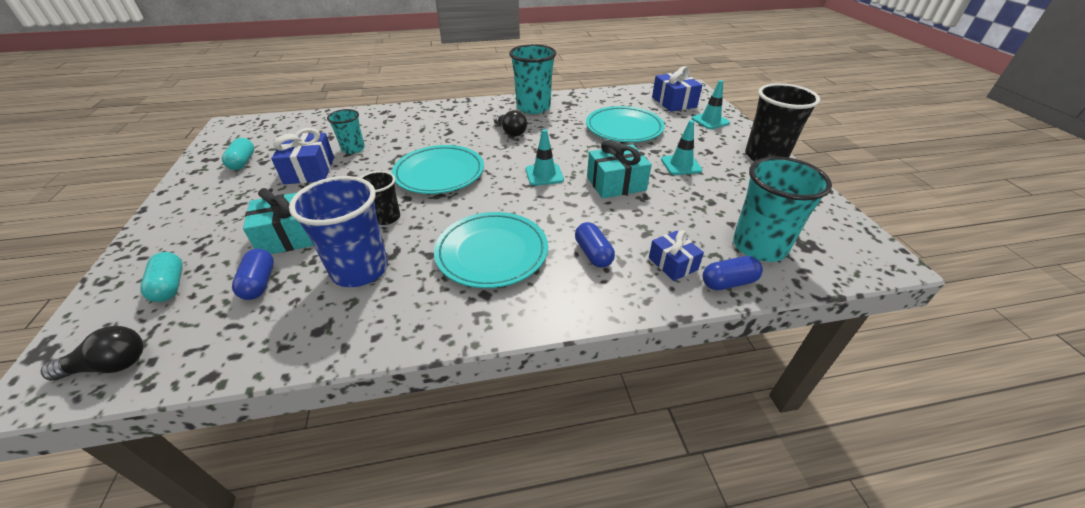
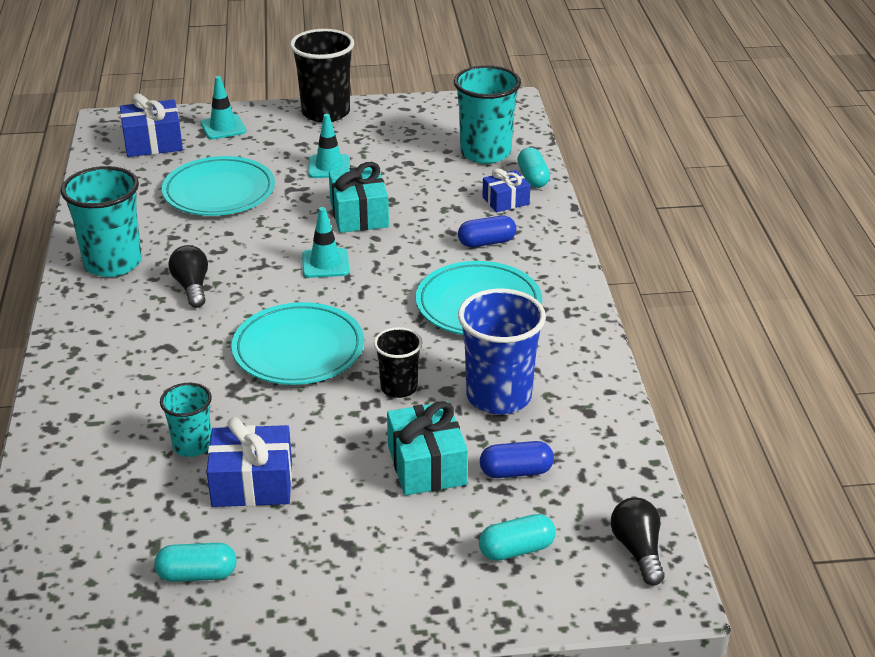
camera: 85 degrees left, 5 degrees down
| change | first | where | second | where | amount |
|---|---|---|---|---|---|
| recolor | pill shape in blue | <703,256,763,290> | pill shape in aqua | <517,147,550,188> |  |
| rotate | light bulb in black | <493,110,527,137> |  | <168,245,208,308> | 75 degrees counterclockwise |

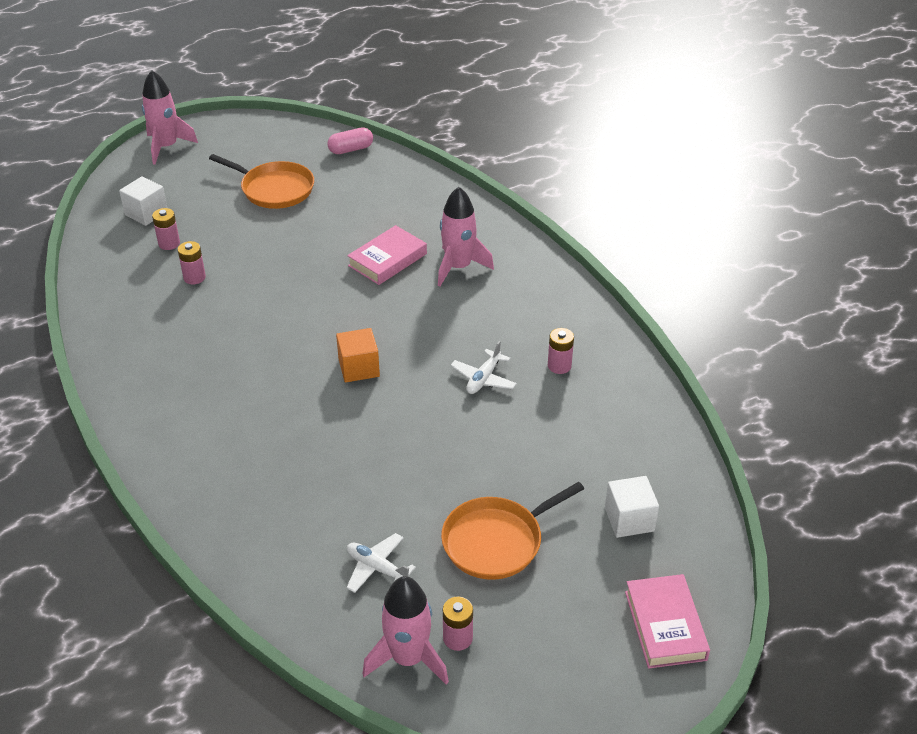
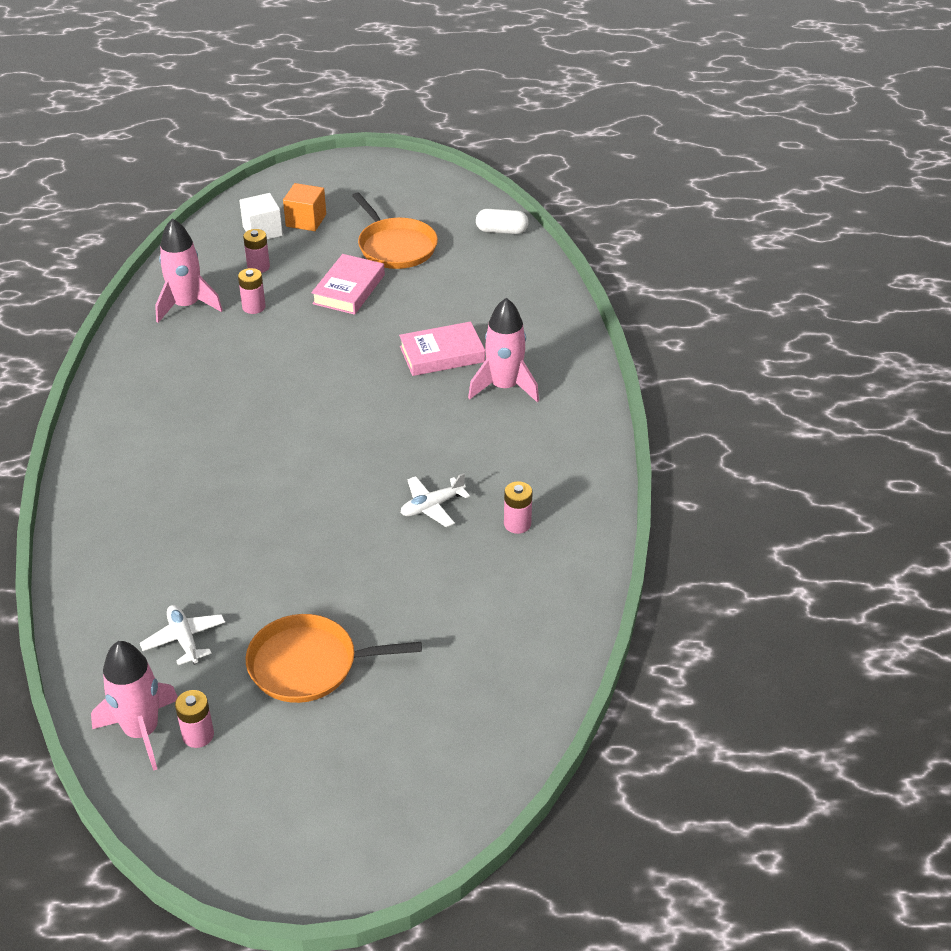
camera: 30 degrees right, 0 degrees up
| change | first | where | second | where | amount |
|---|---|---|---|---|---|
| delete | cube in pure white | <605,476,659,538> |  |  |  |
| move | spaceship in rosy | <142,70,198,165> |  | <155,218,223,323> |  |
| move | cube in orange | <336,328,380,383> |  | <283,183,326,231> |  |
| move | hardcover in rosy | <625,574,710,669> |  | <311,254,385,315> |  |
| recolor | pill shape in rosy | <327,127,373,154> | pill shape in pure white | <476,209,529,234> |  |

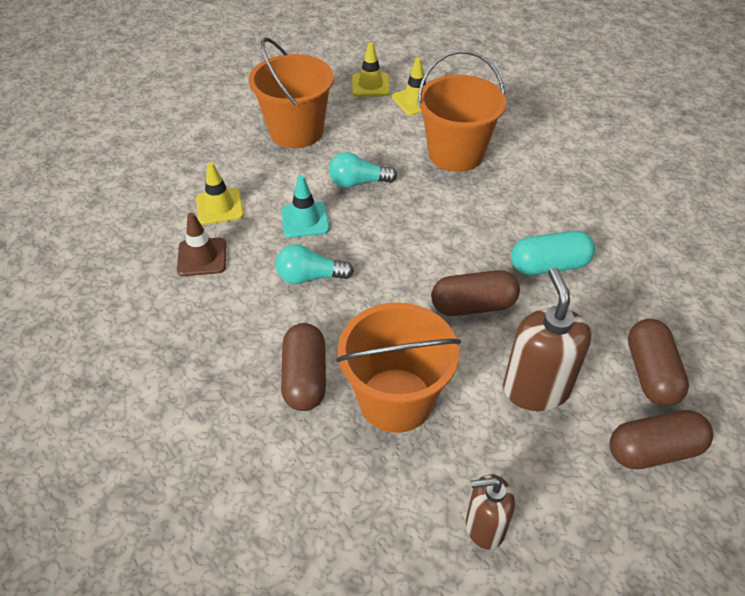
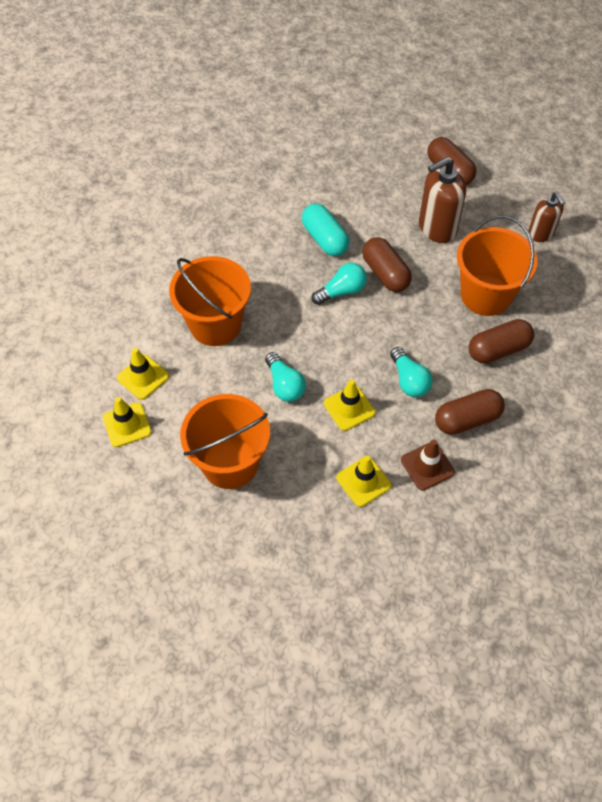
camera: 110 degrees left, 10 degrees up
| change | first | where | second | where | amount |
|---|---|---|---|---|---|
| insert |  |  | light bulb in aqua | <312,263,367,305> |  |
| move | pill shape in russet | <628,319,689,406> |  | <435,389,505,435> |  |
| recolor | road cone in aqua | <281,175,329,238> | road cone in golden | <324,379,375,431> |  |

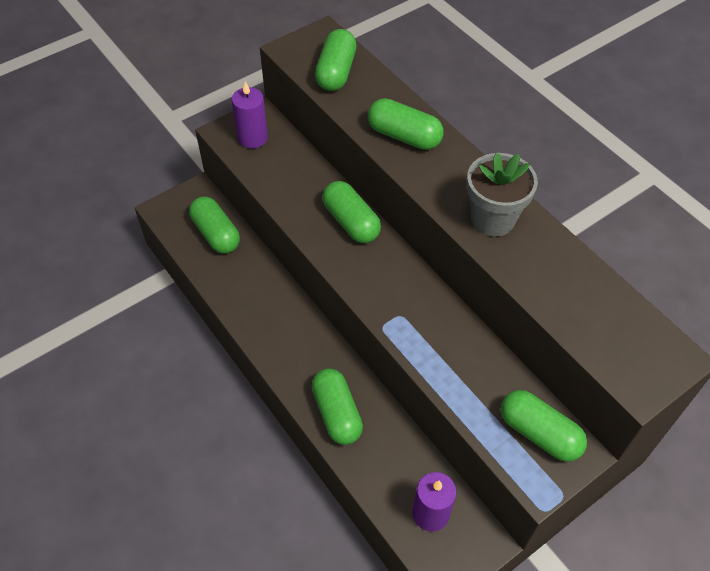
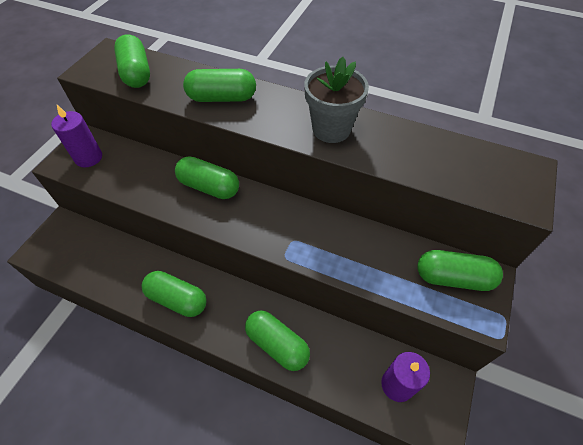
camera: 30 degrees left, 0 degrees up
| change | first | where | second | where | amount |
|---|---|---|---|---|---|
| move | pill shape in emerald | <189,196,240,254> |  | <142,271,207,317> |  |

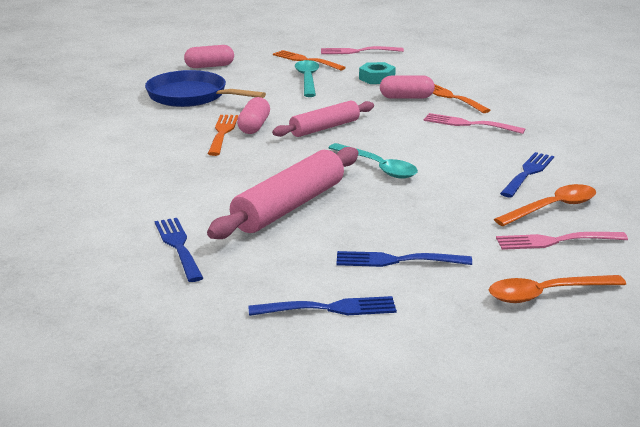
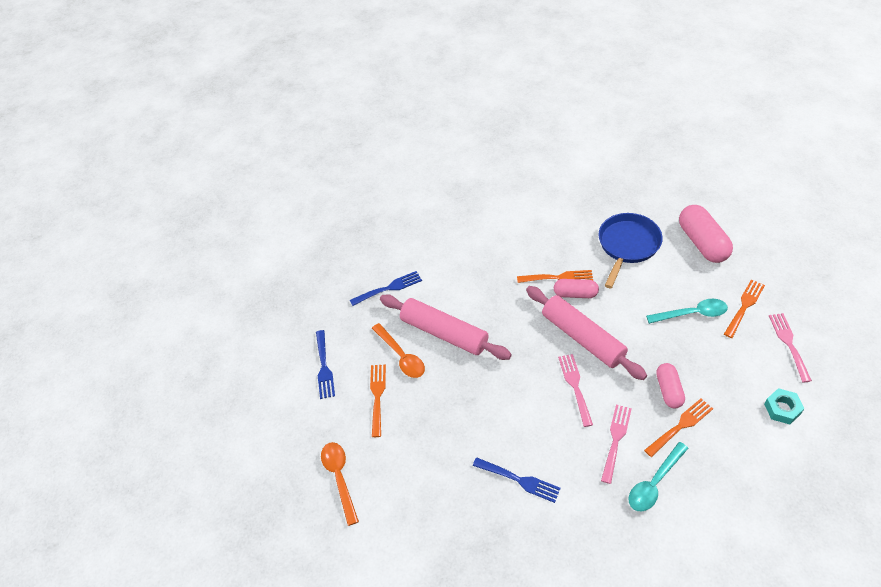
camera: 90 degrees right, 25 degrees up
| change | first | where | second | where | amount |
|---|---|---|---|---|---|
| move | teaspoon in aqua | <328,143,418,179> |  | <629,442,688,512> |  |
| move | hex nut in aqua | <359,62,396,84> |  | <764,388,804,425> |  |
| move | teaspoon in orange | <494,184,596,226> |  | <372,323,425,378> |  |
| move | table fork in rosy | <496,232,628,250> |  | <558,354,593,427> |  |
| recolor | table fork in blue | <336,251,472,267> | table fork in orange | <370,364,386,437> |  |
| resize | pill shape in rosy | <184,45,234,68> |  | <679,205,733,263> | x1.64 |
| resize | pastry roller in rosy | <272,101,374,137> |  | <526,286,647,380> | x1.56 |

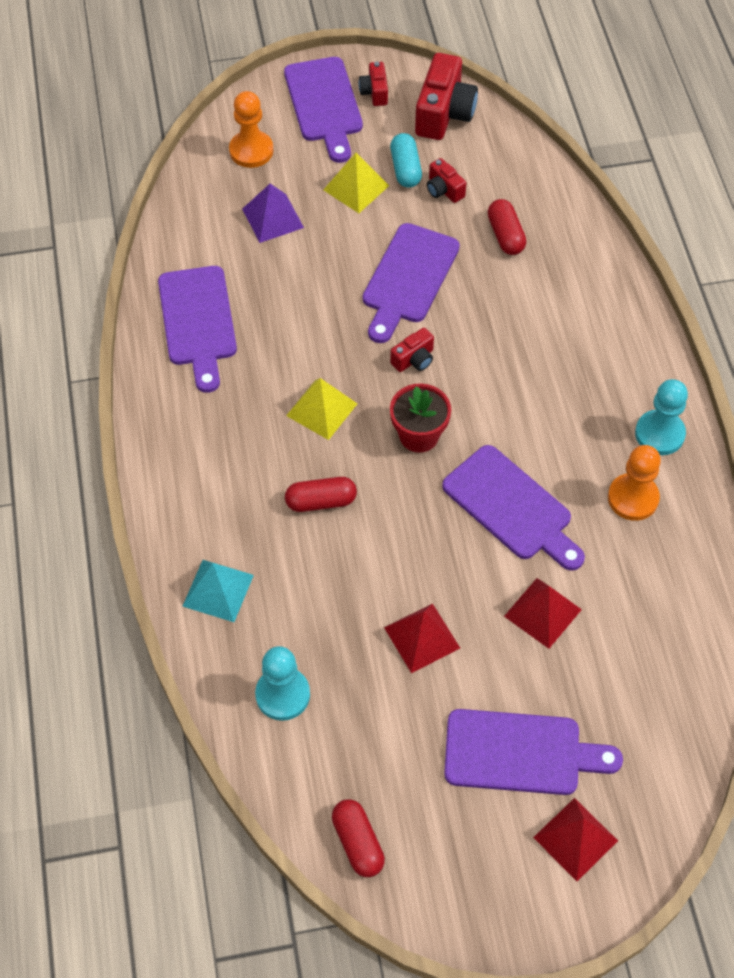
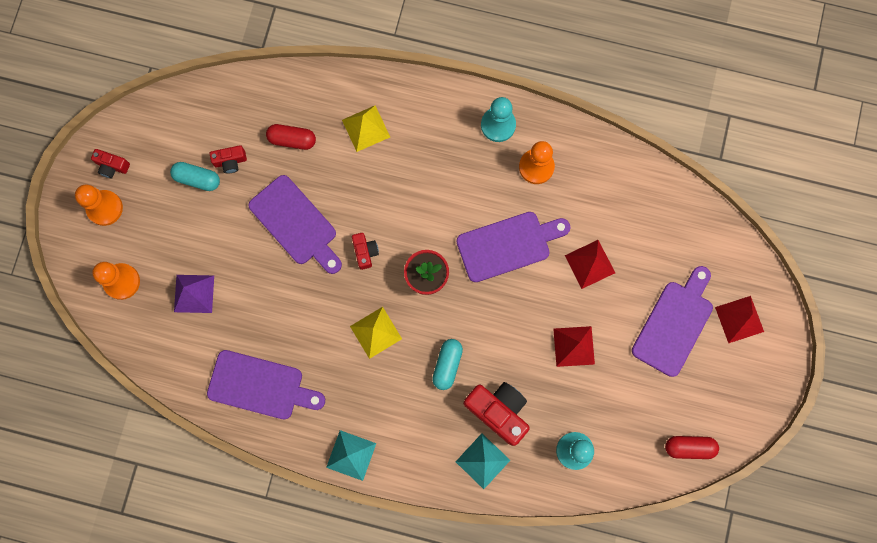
camera: 65 degrees left, 20 degrees up
| change | first | where | second | where | amount |
|---|---|---|---|---|---|
| insert |  |  | solid pyramid in aqua | <326,430,376,481> |  |
| move | solid pyramid in golden | <323,153,389,213> |  | <342,105,390,152> |  |
| move | camera in crimson | <415,53,478,140> |  | <463,382,530,446> |  |
| replace | cutting board in violet | <284,57,363,163> | game pawn in orange | <75,185,123,226> |  |
| recolor | pill shape in crimson | <285,477,357,512> | pill shape in aqua | <432,339,463,390> |  |

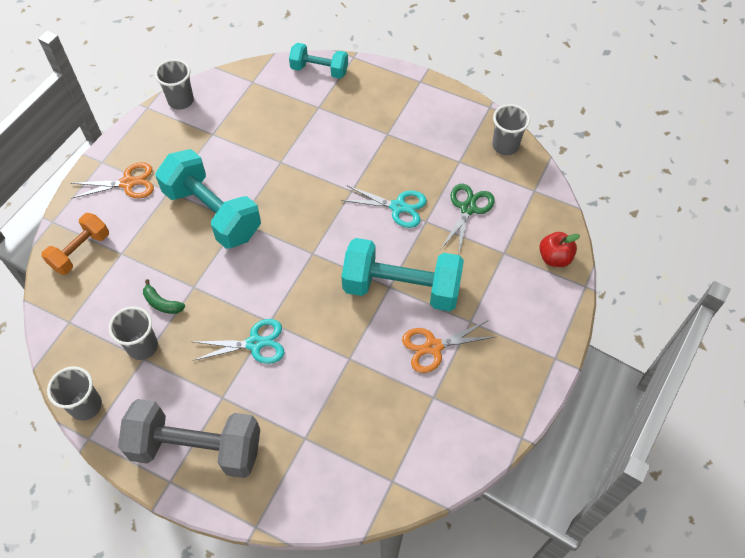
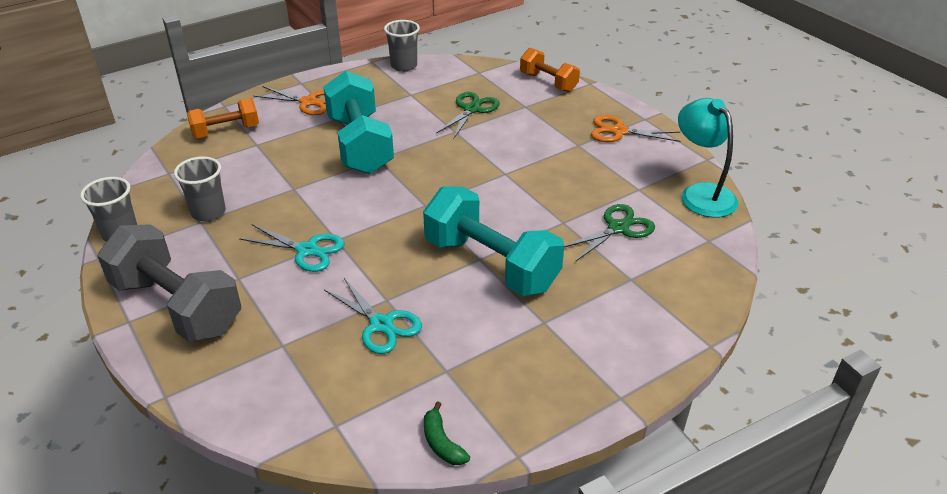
camera: 30 degrees right, 20 degrees down
| change | first | where | second | where | amount |
|---|---|---|---|---|---|
| delete | apple fruit in crimson | <539,232,580,267> |  |  |  |
| insert |  |  | shears in emerald | <436,92,500,139> |  |
| move | banana fruit in emerald | <143,279,185,314> |  | <424,401,470,465> |  |
| move | shears in aqua | <341,186,427,228> |  | <324,278,422,354> |  |
| move | shears in orange | <402,321,494,373> |  | <591,115,680,142> |  |
| replace | tumbler in ash-grey | <492,104,530,155> | lamp in aqua | <678,98,738,218> |  |
| recolor | dumbbell in aqua | <289,43,348,79> | dumbbell in orange | <520,48,580,92> |  |

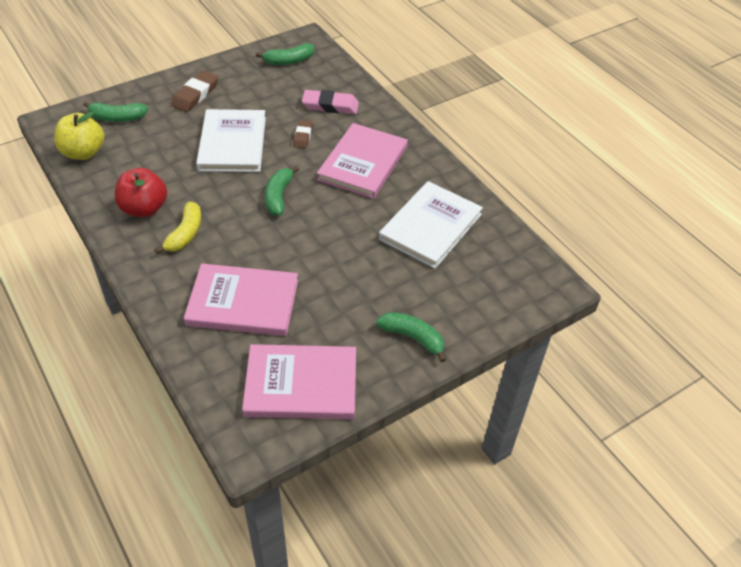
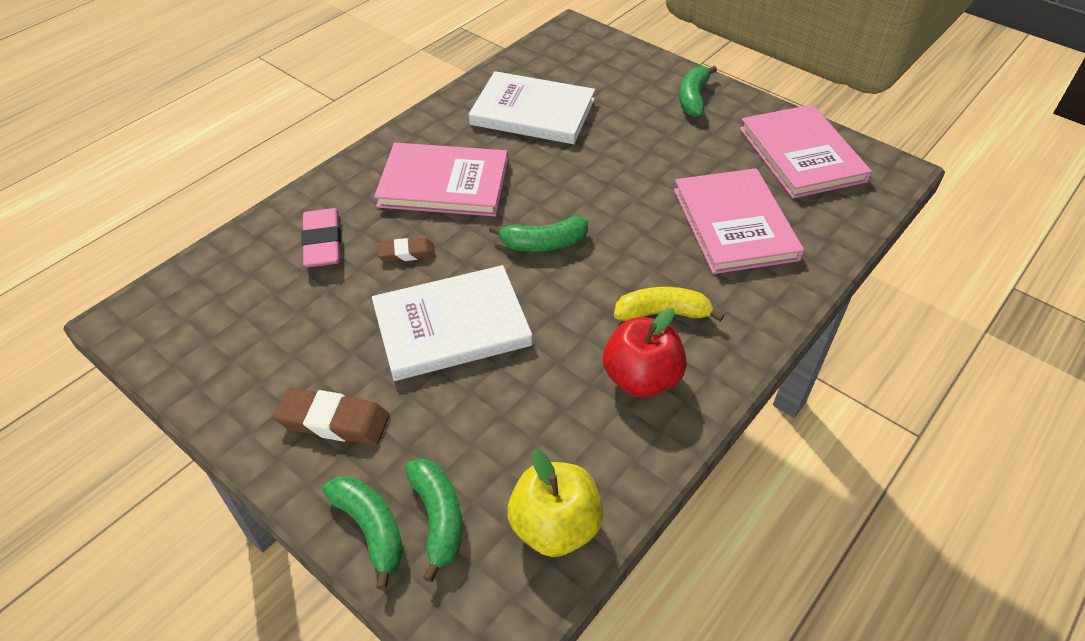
camera: 105 degrees left, 0 degrees up
| change | first | where | second | where | amount |
|---|---|---|---|---|---|
| move | banana fruit in emerald | <256,43,314,65> |  | <323,476,403,590> |  |

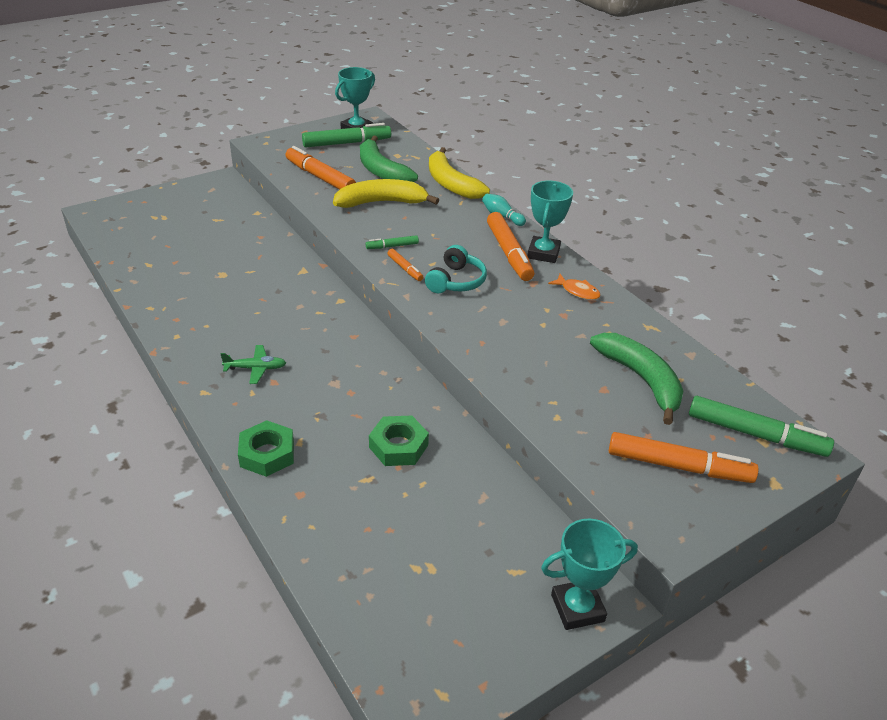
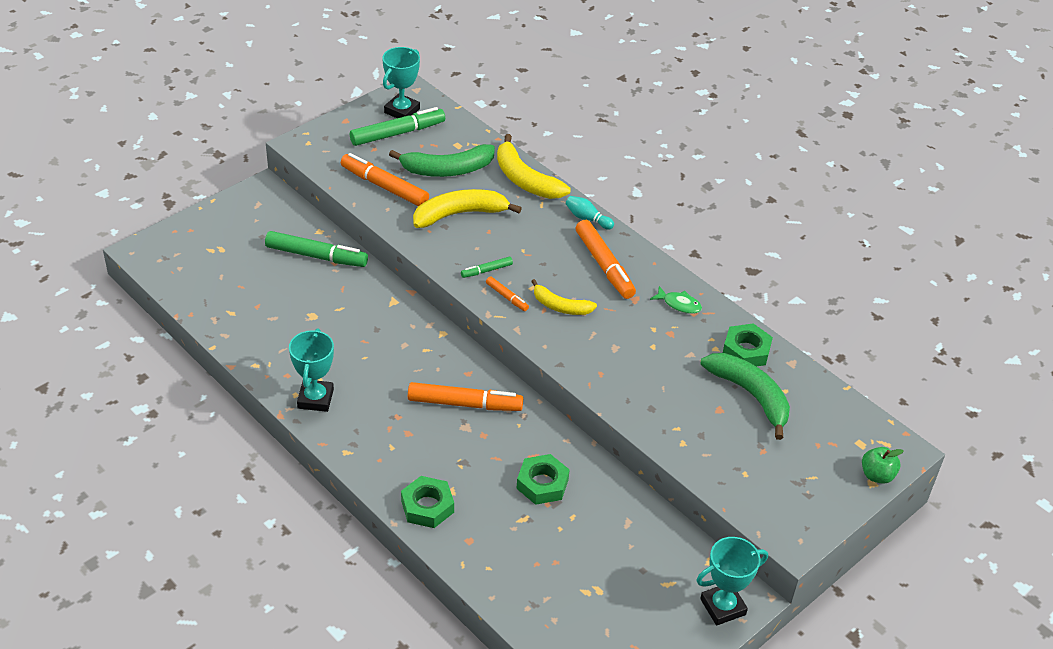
camera: 10 degrees left, 5 degrees up
| change | first | where | second | where | amount |
|---|---|---|---|---|---|
| delete | plane in emerald | <220,345,286,384> |  |  |  |
| insert |  |  | hex nut in emerald | <723,323,773,366> |  |
| insert |  |  | apple fruit in emerald | <862,447,904,484> |  |
| move | trophy in aqua | <528,181,573,263> |  | <289,328,334,412> |  |
| move | felt pen in orange | <609,432,759,483> |  | <408,382,523,411> |  |
| move | felt pen in emerald | <689,396,834,457> |  | <265,231,368,267> |  |
| replace | headset in aqua | <425,245,487,293> | banana fruit in golden | <531,279,597,315> |  |
| recolor | fish in orange | <548,274,601,300> | fish in emerald | <650,286,702,314> |  |
| rotate | banana fruit in emerald | <360,135,418,182> |  | <389,144,495,177> | 60 degrees counterclockwise |

